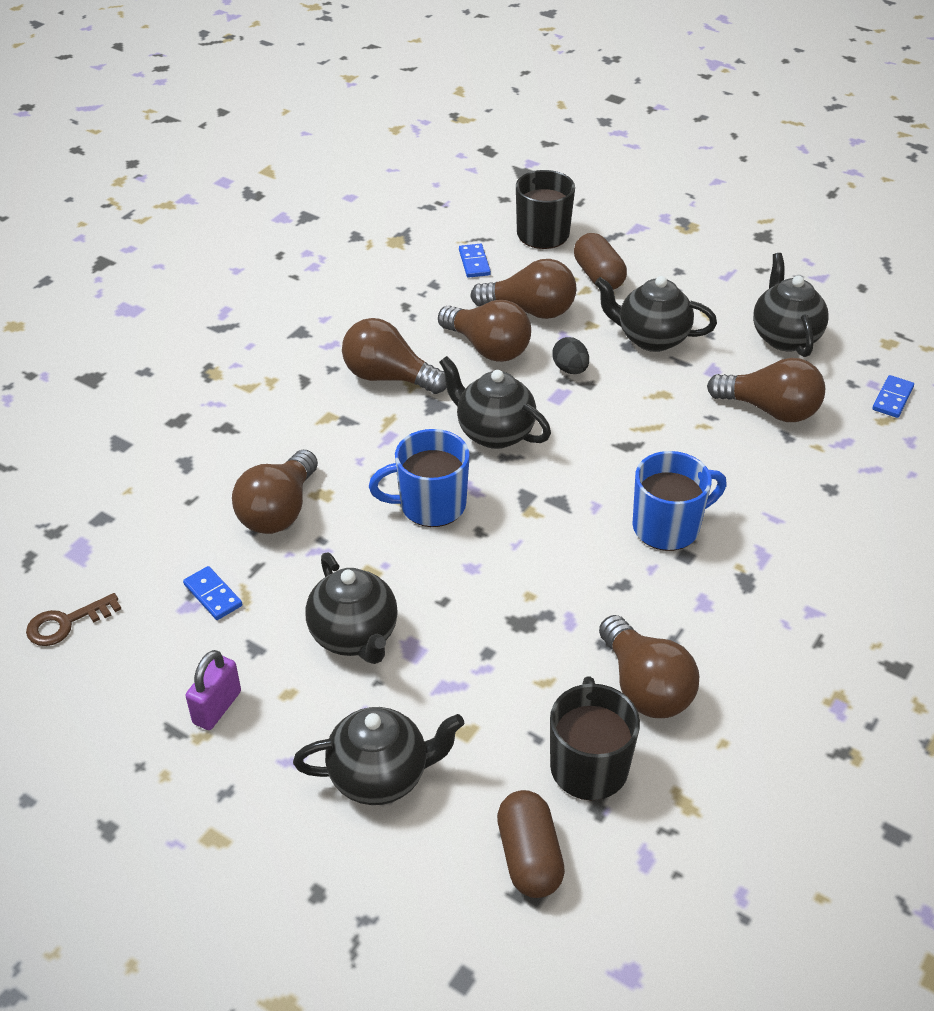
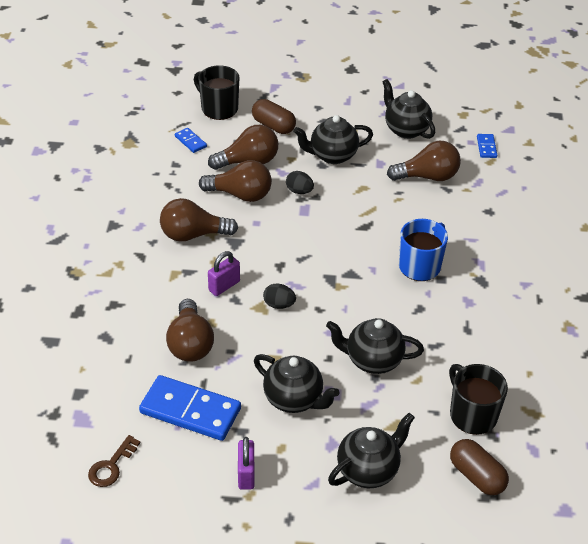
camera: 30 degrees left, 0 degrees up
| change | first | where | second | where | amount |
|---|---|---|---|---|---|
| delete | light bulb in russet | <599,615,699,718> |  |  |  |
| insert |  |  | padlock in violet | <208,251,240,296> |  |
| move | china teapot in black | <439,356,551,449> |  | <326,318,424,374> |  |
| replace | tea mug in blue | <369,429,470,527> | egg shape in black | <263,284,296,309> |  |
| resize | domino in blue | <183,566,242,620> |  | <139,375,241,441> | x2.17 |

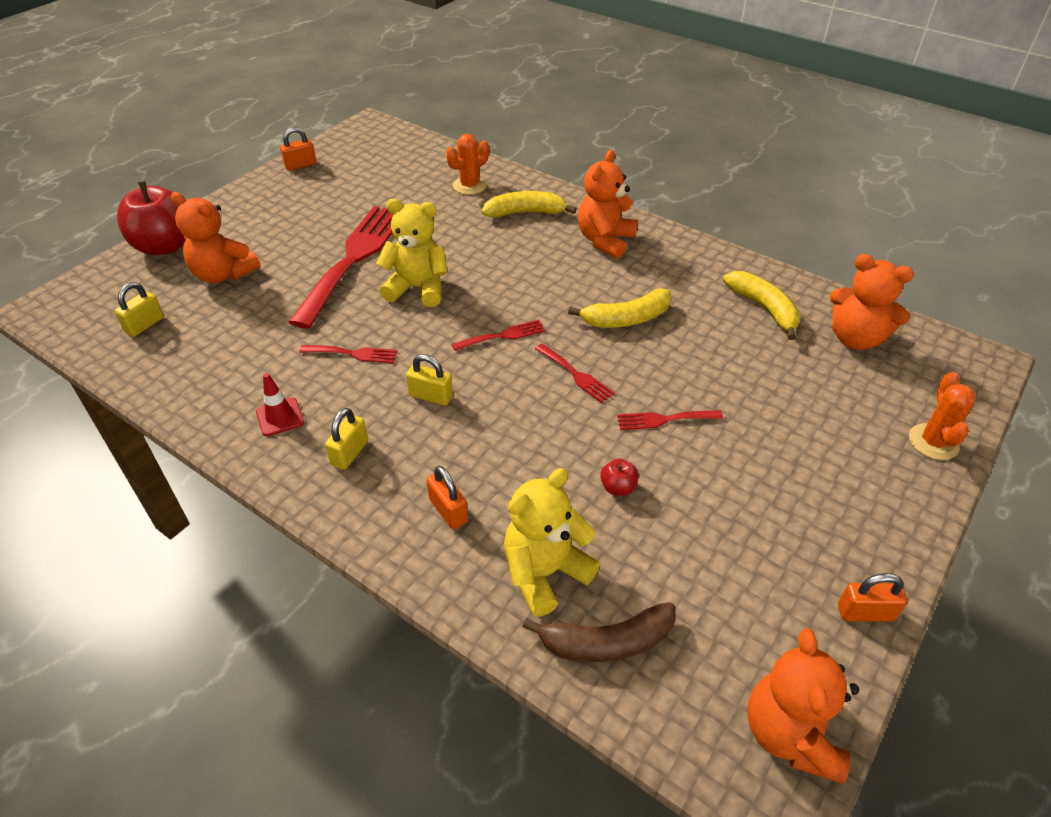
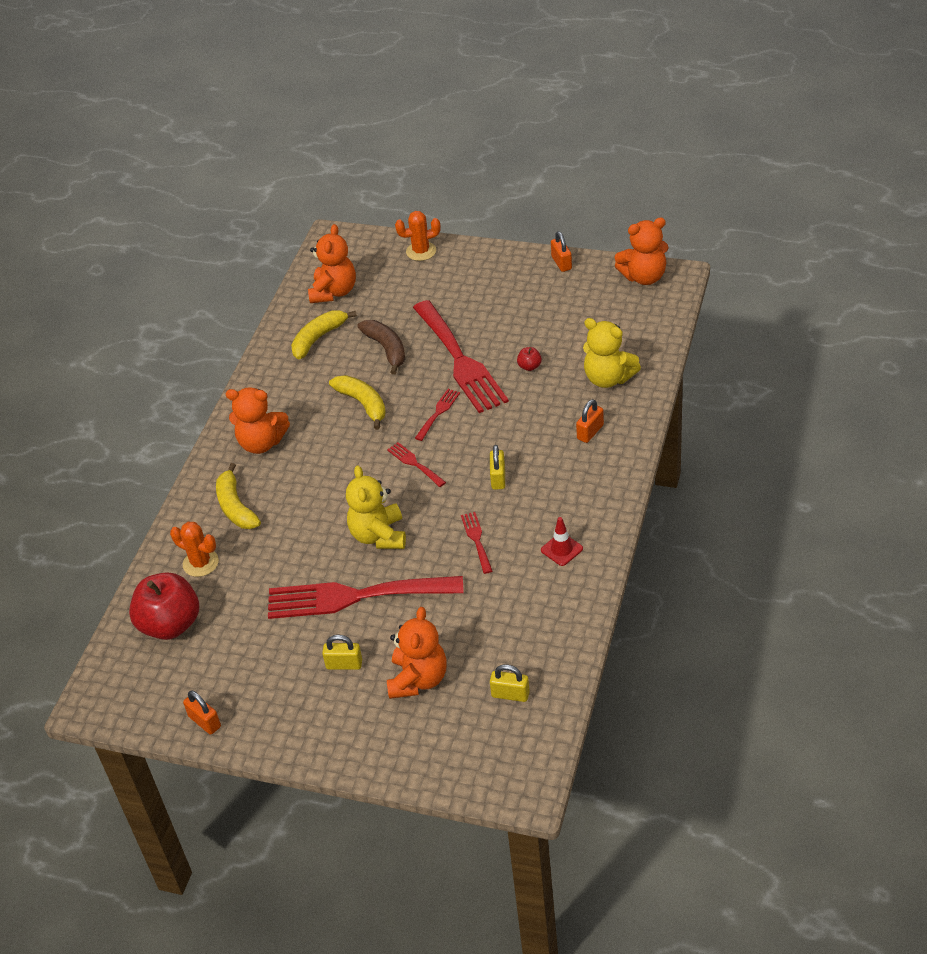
camera: 105 degrees left, 0 degrees up
| change | first | where | second | where | amount |
|---|---|---|---|---|---|
| move | apple fruit in crimson | <117,181,186,255> |  | <129,572,199,640> |  |
| move | padlock in golden | <325,408,368,470> |  | <322,635,362,670> |  |
| move | banana fruit in russet | <523,602,676,662> |  | <357,320,405,375> |  |
| resize | table fork in crimson | <617,410,723,430> |  | <413,300,509,413> | x2.35 |

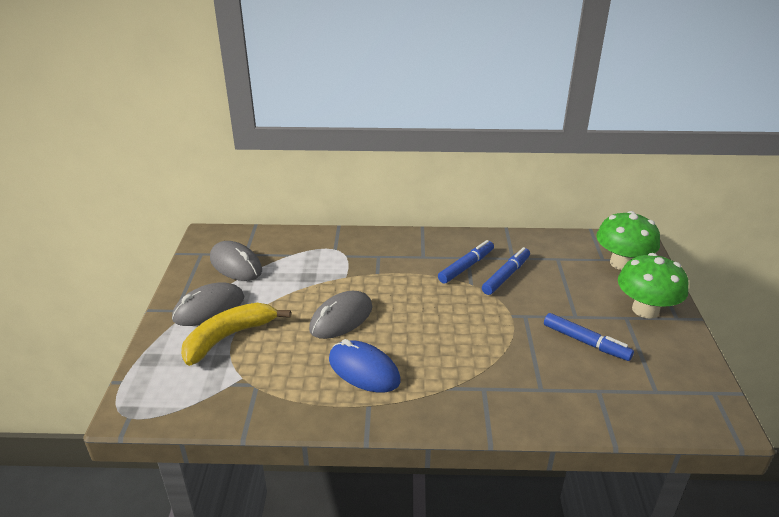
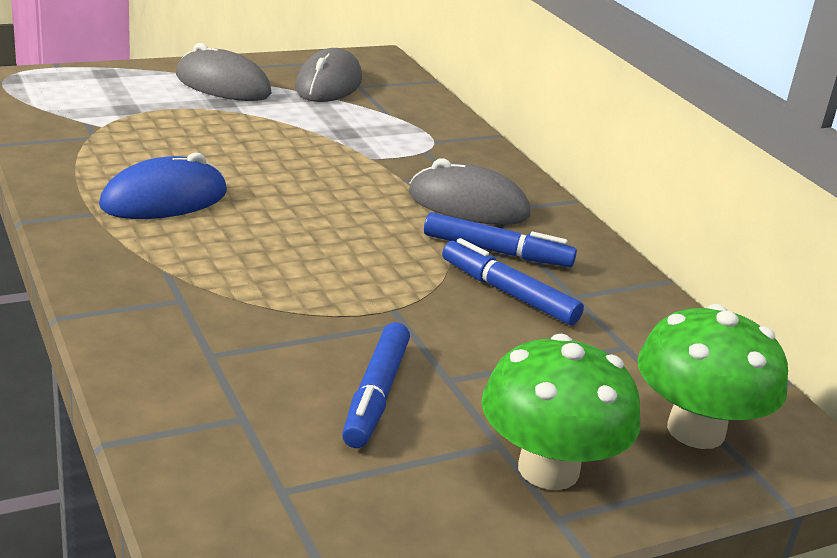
camera: 60 degrees right, 5 degrees down
| change | first | where | second | where | amount |
|---|---|---|---|---|---|
| delete | banana fruit in golden | <181,303,291,366> |  |  |  |
| move | PC mouse in ash-grey | <309,291,373,339> |  | <409,158,530,225> |  |
| rotate | PC mouse in blue | <329,339,401,393> |  | <99,153,227,219> | 45 degrees clockwise |
| rotate | felt pen in blue | <482,247,530,295> |  | <442,238,584,325> | 150 degrees counterclockwise |

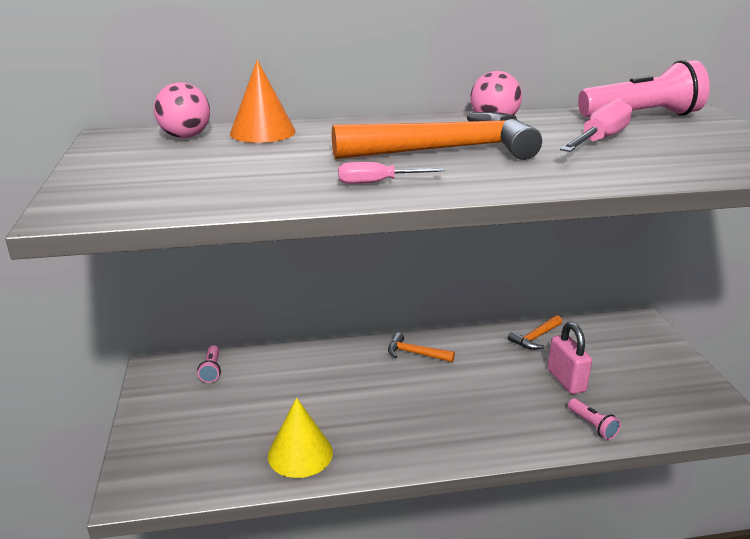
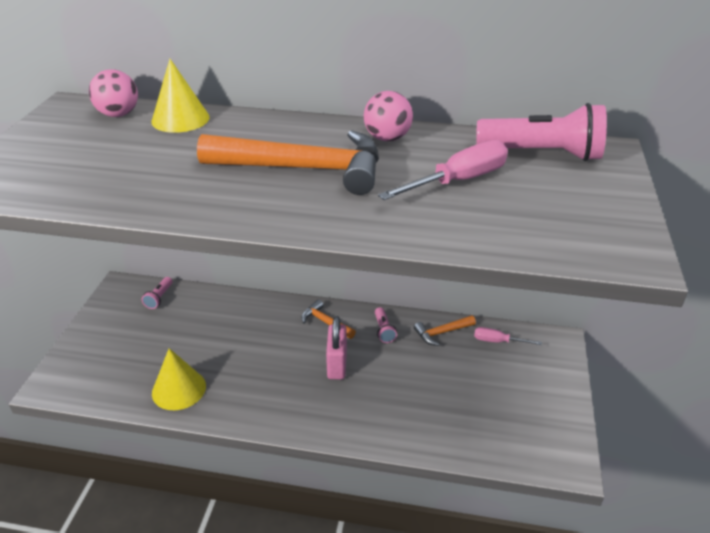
camera: 20 degrees right, 10 degrees up
| change | first | where | second | where | amount |
|---|---|---|---|---|---|
| move | flat screwdriver in rosy | <338,162,445,184> |  | <474,327,542,345> |  |
| move | padlock in rosy | <547,322,592,394> |  | <326,316,347,379> |  |
| move | flashlight in rosy | <568,398,621,440> |  | <375,307,397,343> |  |
| recolor | solid cone in orange | <230,60,296,143> | solid cone in golden | <151,59,210,133> |  |

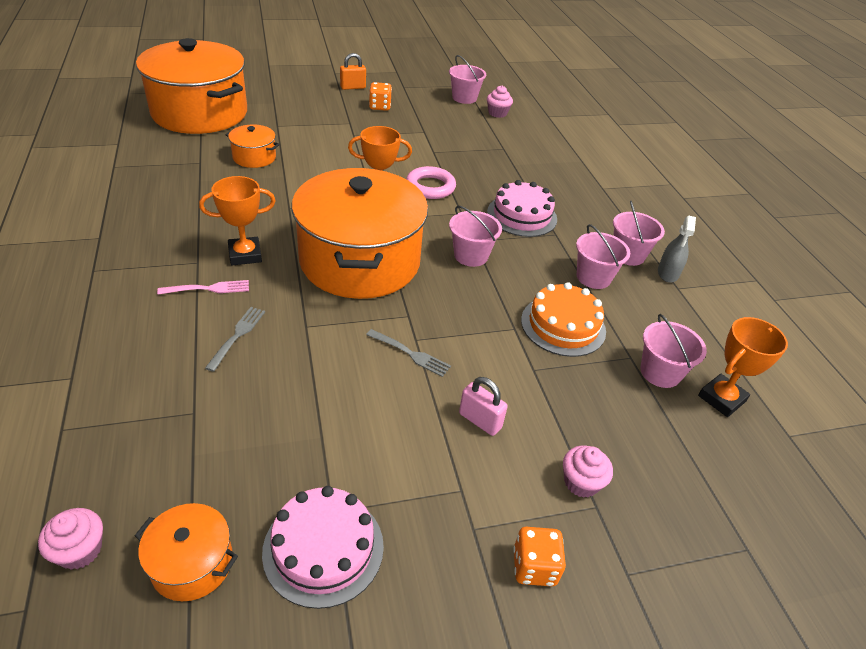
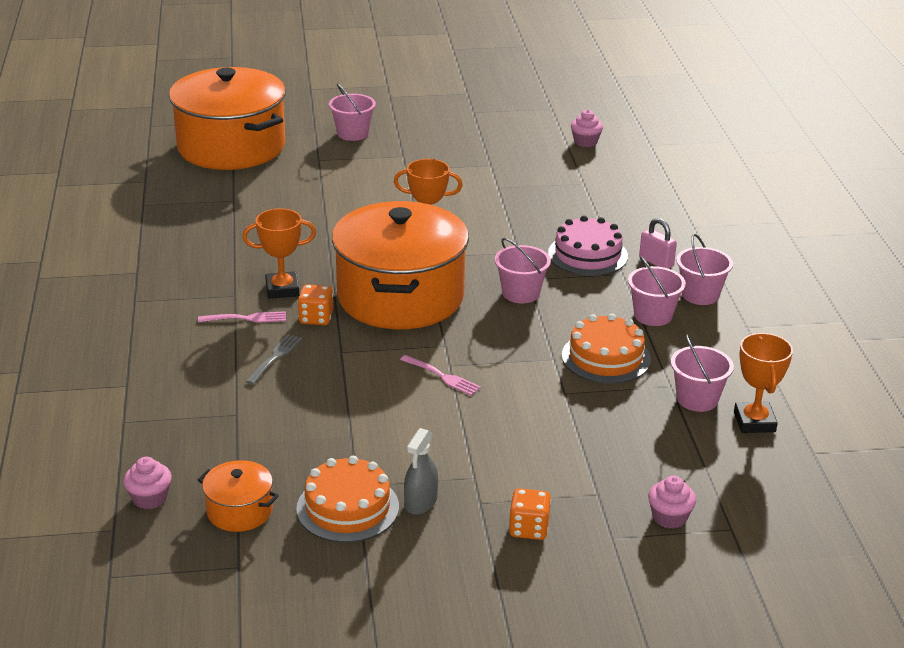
camera: 10 degrees right, 10 degrees down
| change | first | where | second | where | amount |
|---|---|---|---|---|---|
| delete | pot in orange | <225,124,280,168> |  |  |  |
| delete | padlock in orange | <340,53,366,90> |  |  |  |
| delete | torus in rosy | <406,166,456,199> |  |  |  |
| move | game die in orange | <369,82,392,111> |  | <298,285,333,325> |  |
| move | pail in rosy | <449,55,486,104> |  | <329,83,376,141> |  |
| move | padlock in rosy | <459,377,508,436> |  | <639,218,677,269> |  |
| move | muffin in rosy | <563,446,613,498> |  | <648,476,696,529> |  |
| move | sprayer in ash-grey | <658,215,696,283> |  | <404,428,438,515> |  |
| recolor | cake in rosy | <262,486,384,609> | cake in orange | <296,456,399,543> |  |
| recolor | table fork in ash-grey | <366,329,451,377> | table fork in rosy | <400,355,481,396> |  |
| rotate | trophy in orange | <698,317,788,417> |  | <734,333,793,433> | 60 degrees counterclockwise |

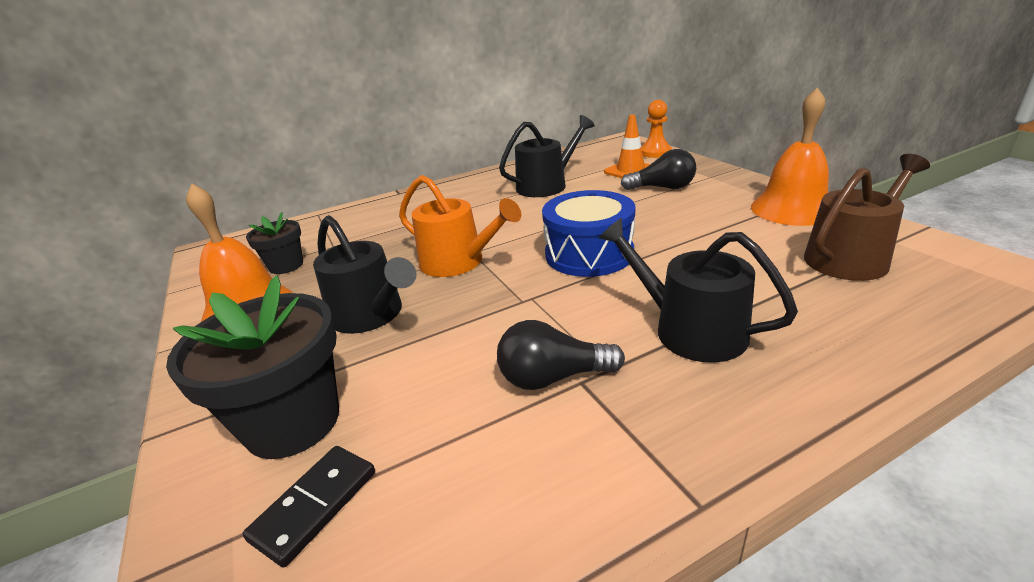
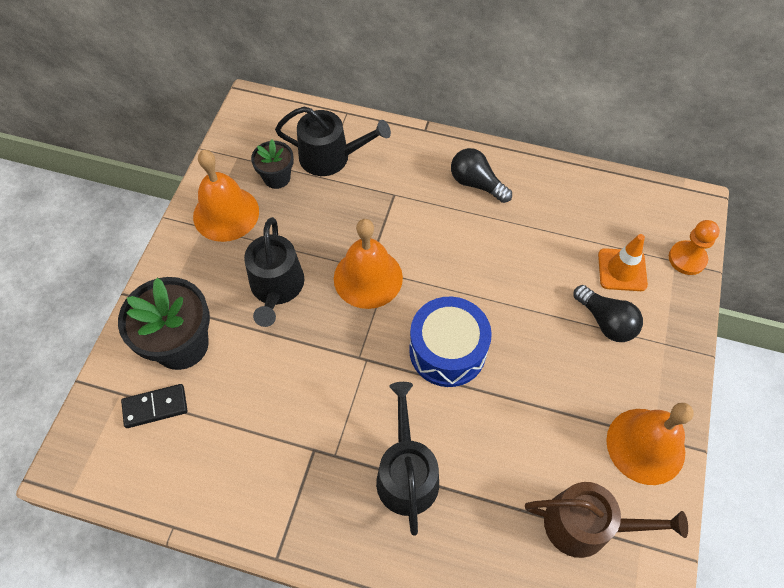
camera: 40 degrees right, 30 degrees up
| change | first | where | second | where | amount |
|---|---|---|---|---|---|
| move | light bulb in black | <497,320,625,390> |  | <451,148,512,203> |  |
| move | watering can in black | <499,115,595,197> |  | <275,106,391,176> |  |
| replace | watering can in orange | <399,175,521,277> | school bell in orange | <334,219,403,309> |  |

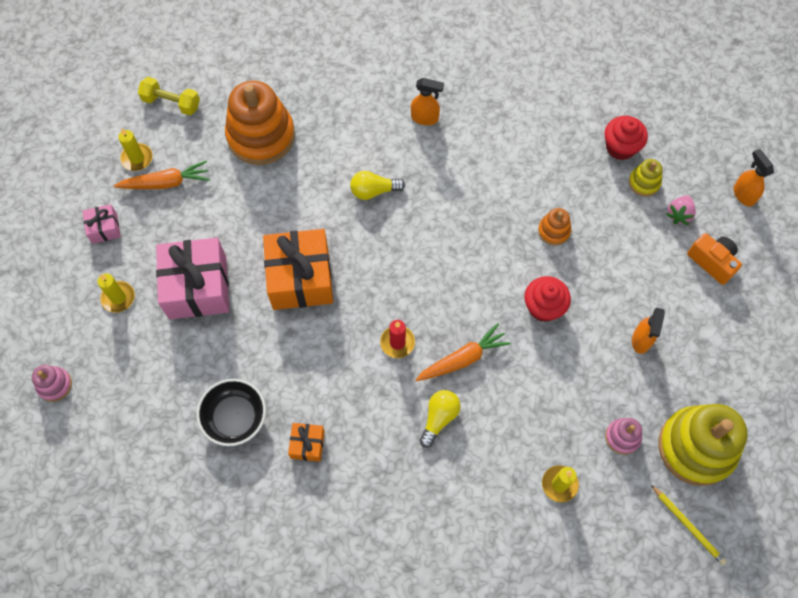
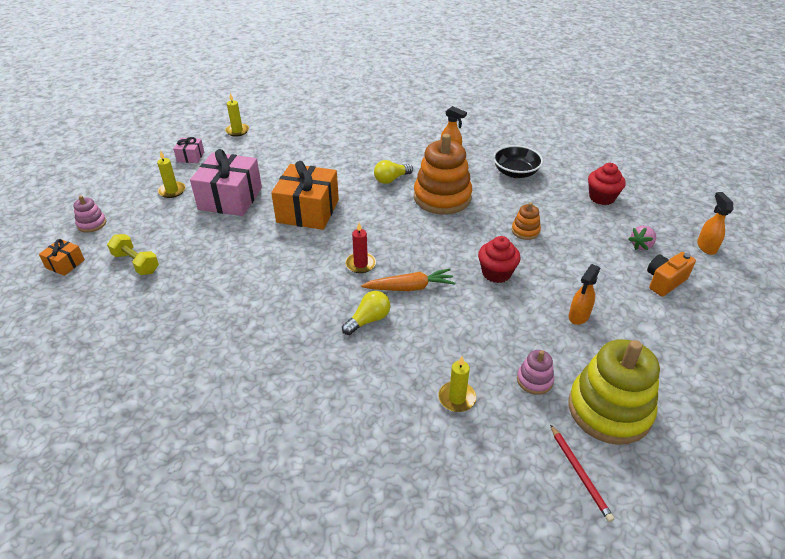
camera: 20 degrees right, 25 degrees down
| change | first | where | second | where | amount |
|---|---|---|---|---|---|
| delete | toy carrot in orange | <114,160,210,189> |  |  |  |
| delete | stacking toy in golden | <629,159,663,197> |  |  |  |
| move | dumbbell in golden | <138,77,200,115> |  | <107,234,159,275> |  |
| move | bowl in black | <197,379,266,446> |  | <493,145,543,178> |  |
| move | stacking toy in orange | <225,80,295,165> |  | <414,133,472,214> |  |
| move | gift in orange | <288,423,325,462> |  | <39,239,85,276> |  |
| recolor | pencil in golden | <651,485,727,565> | pencil in crimson | <550,424,614,522> |  |
| rotate | light bulb in golden | <350,171,405,200> |  | <374,160,413,184> | 45 degrees counterclockwise |
| rotate | camera in orange | <687,233,742,285> |  | <647,252,696,297> | 105 degrees counterclockwise |

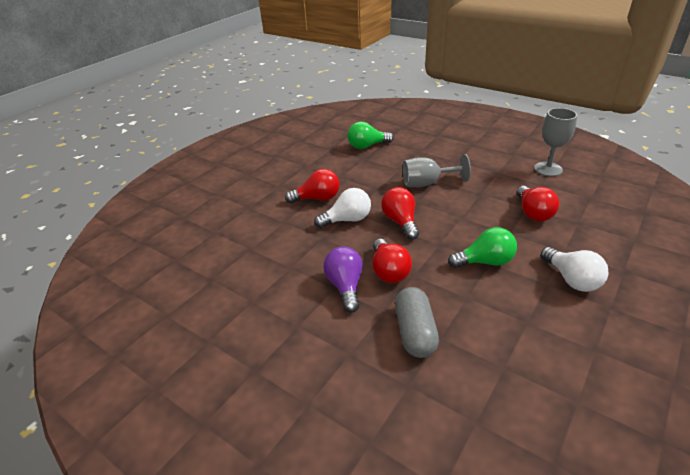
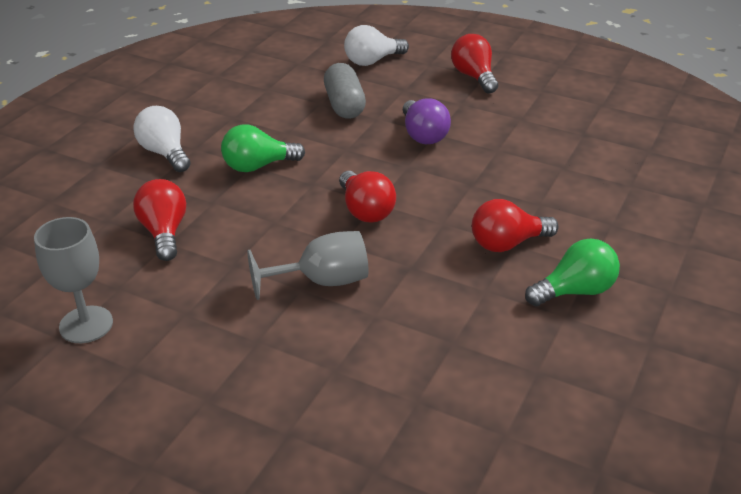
camera: 170 degrees right, 0 degrees up
| change | first | where | second | where | amount |
|---|---|---|---|---|---|
| move | light bulb in pure white | <314,188,371,228> |  | <344,25,409,66> |  |
| move | light bulb in emerald | <348,122,394,149> |  | <525,238,620,306> |  |
| move | light bulb in crimson | <373,239,412,283> |  | <451,34,498,93> |  |

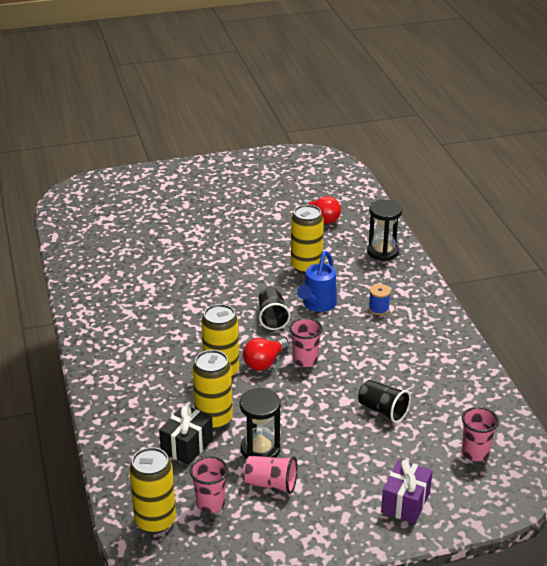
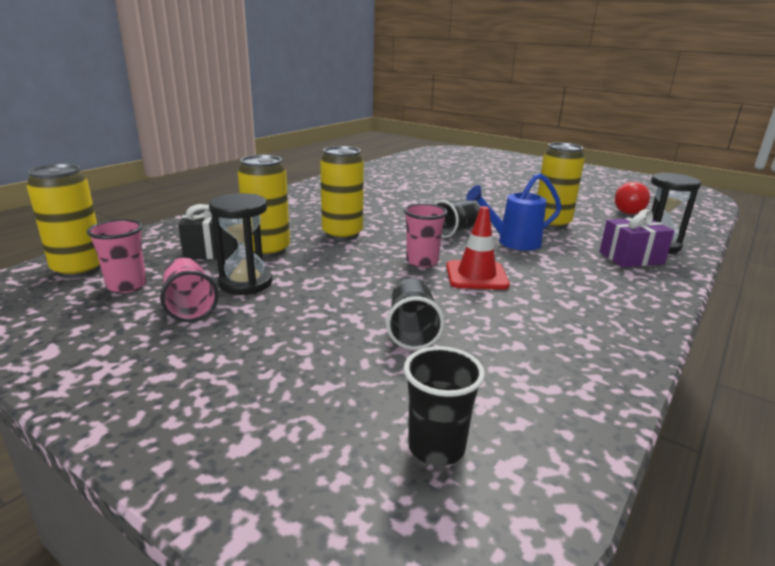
camera: 50 degrees right, 10 degrees down
| change | first | where | second | where | amount |
|---|---|---|---|---|---|
| delete | light bulb in crimson | <243,338,289,371> |  |  |  |
| delete | reel of thread in blue | <369,284,391,315> |  |  |  |
| insert |  |  | road cone in crimson | <446,206,510,290> |  |
| move | gift in violet | <381,460,433,524> |  | <600,209,674,267> |  |
| recolor | tumbler in rosy | <462,407,499,461> | tumbler in black | <403,346,485,466> |  |

